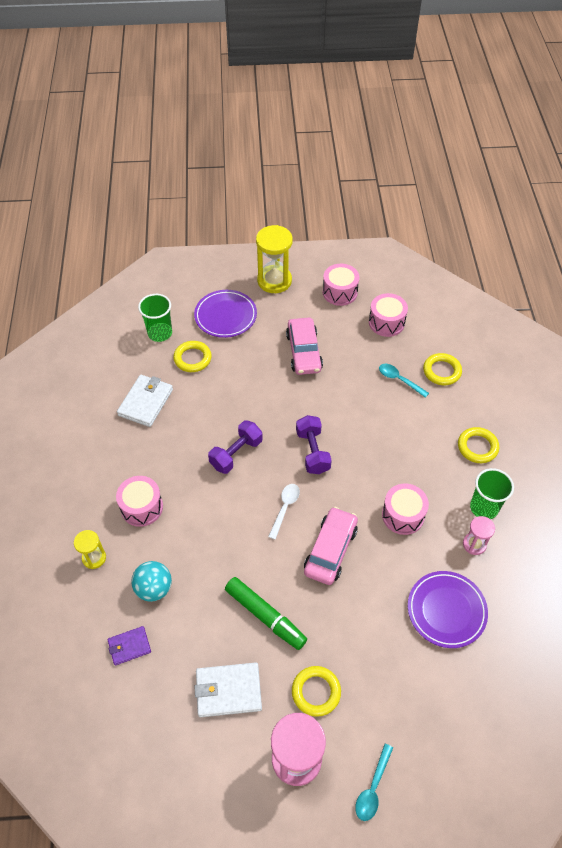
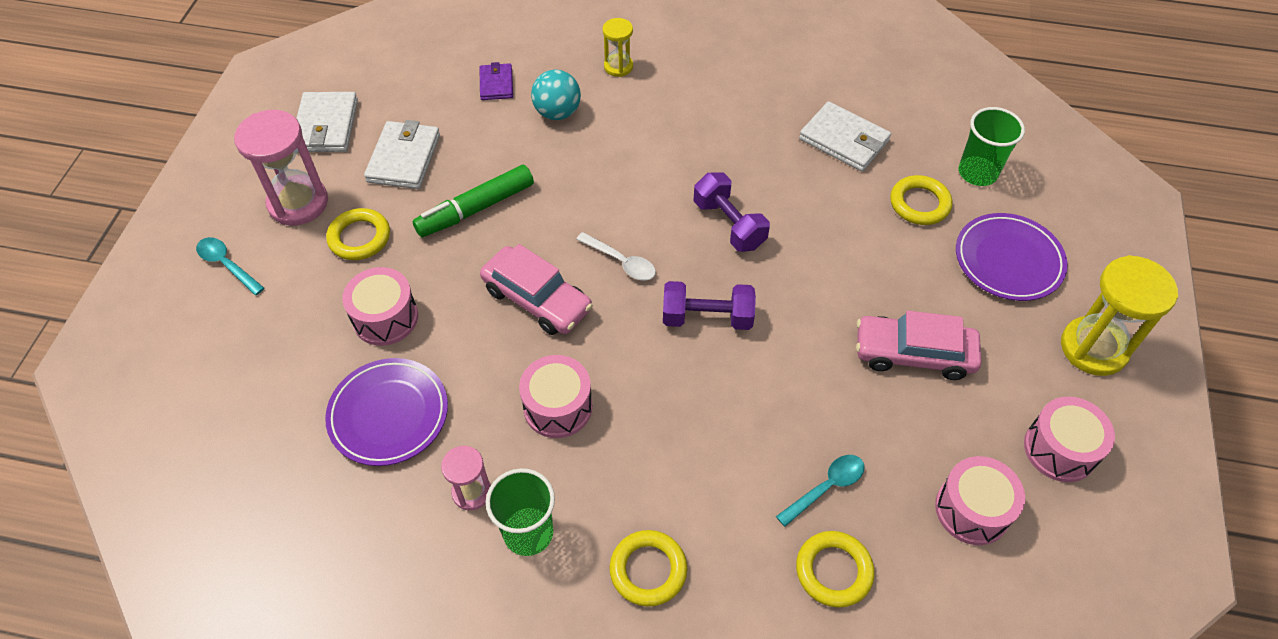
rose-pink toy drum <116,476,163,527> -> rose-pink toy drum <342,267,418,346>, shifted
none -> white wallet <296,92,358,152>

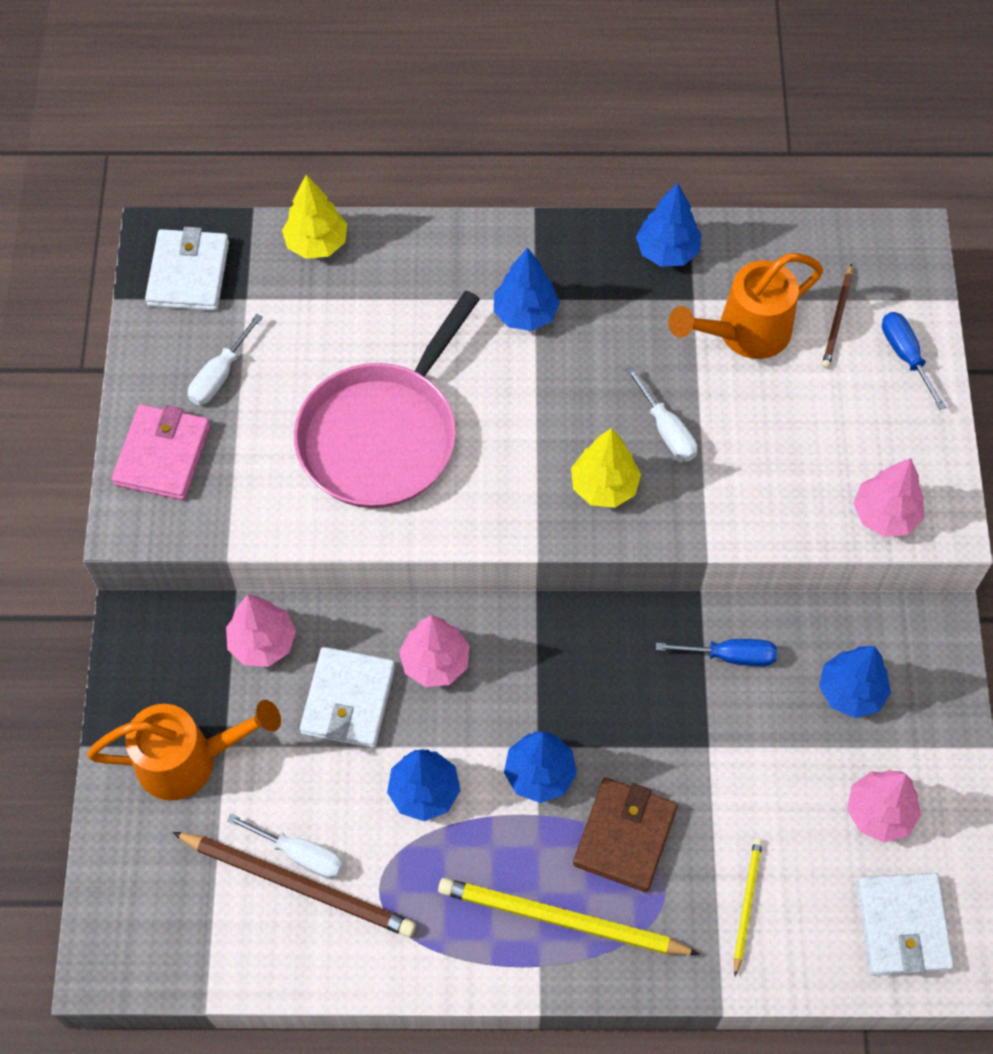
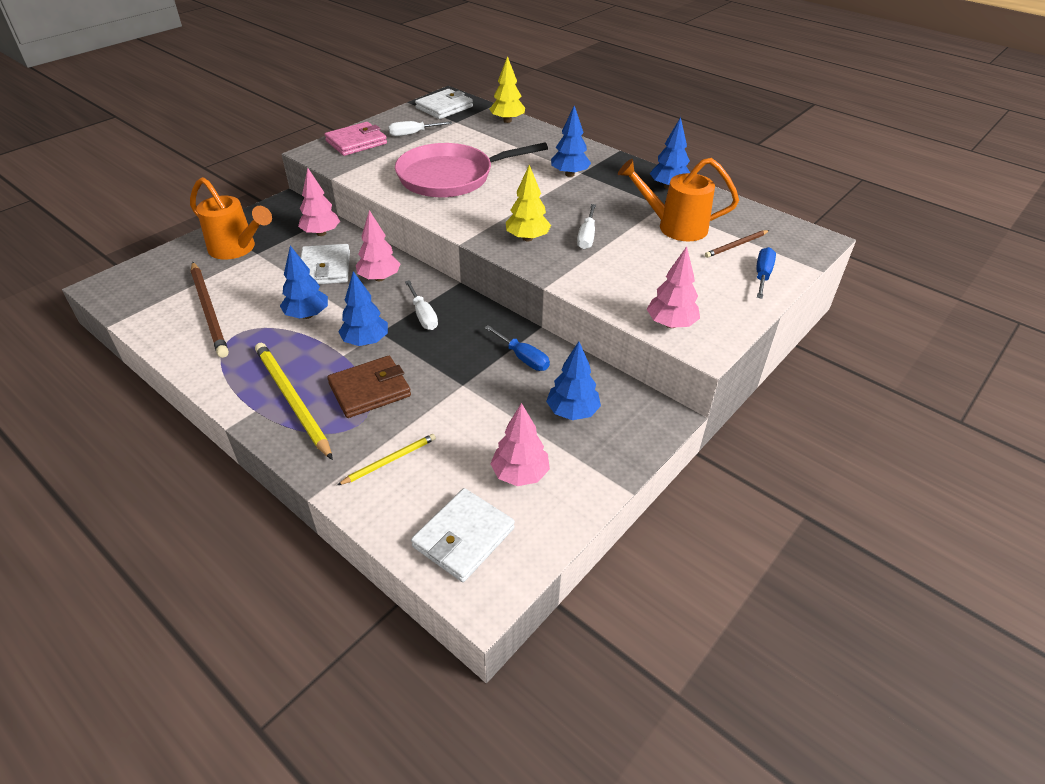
white wallet <300,647,395,748> -> white wallet <301,244,350,284>, 60 degrees counterclockwise
white screwdriver <227,814,343,879> -> white screwdriver <405,280,438,330>, shifted

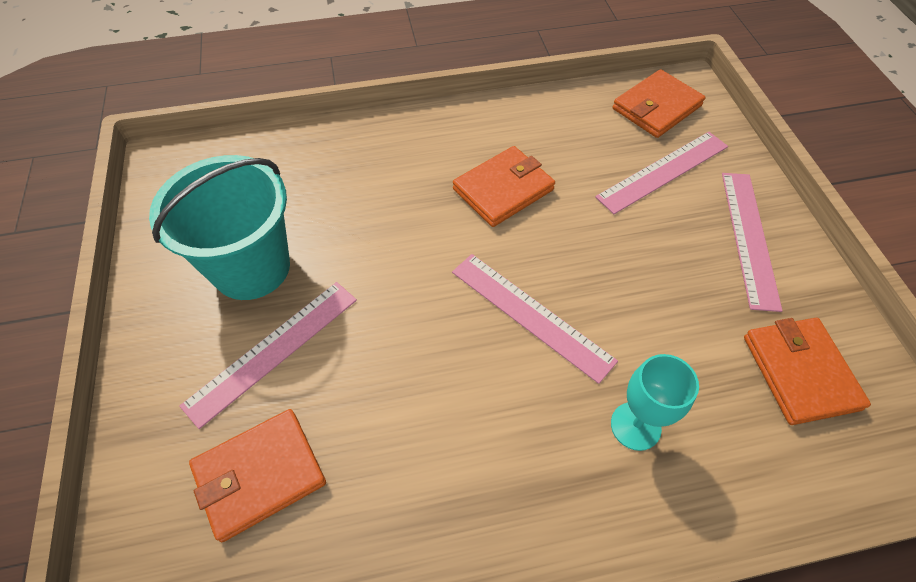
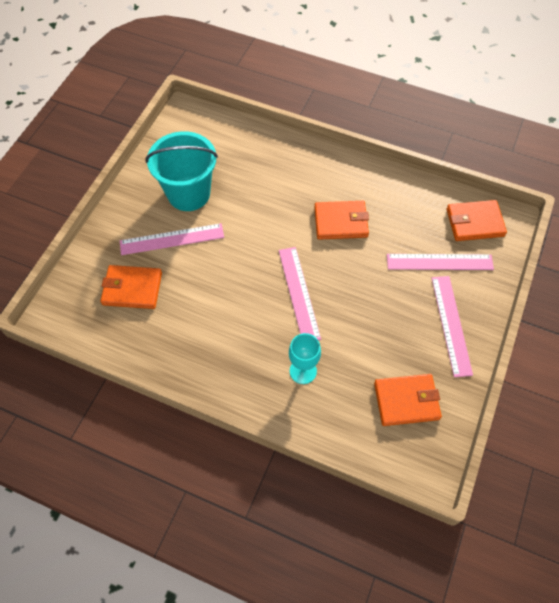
rose-pink measuring stick <722,173,783,312> -> rose-pink measuring stick <432,276,473,377>, 45 degrees counterclockwise
bright orange wallet <744,318,871,425> -> bright orange wallet <374,374,442,426>, 60 degrees clockwise

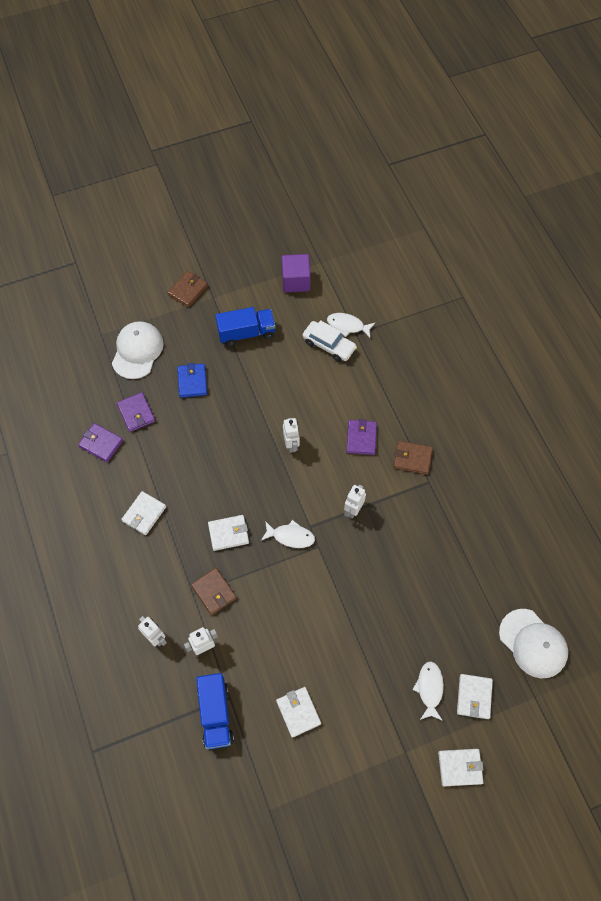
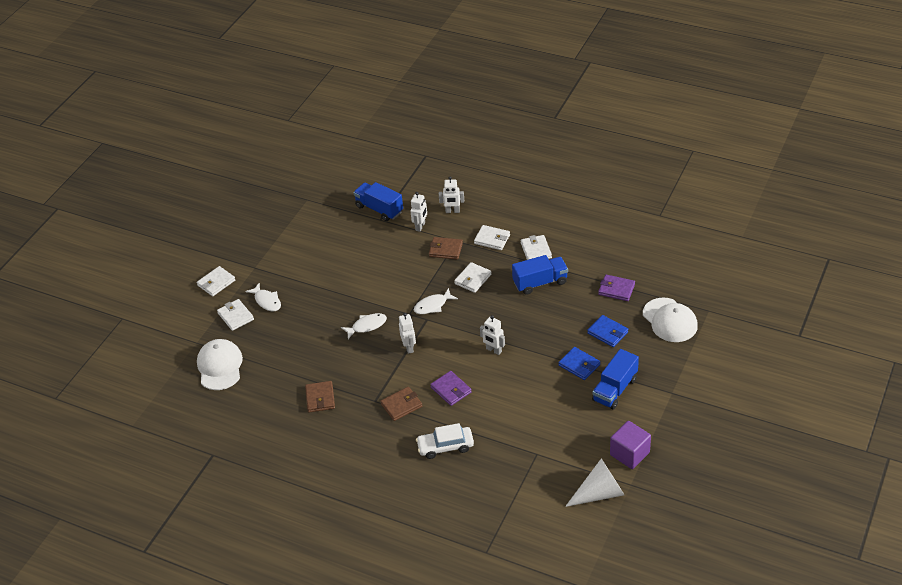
russet wallet <168,271,208,307> -> russet wallet <305,381,335,413>, shifted
white fish <327,313,375,338> -> white fish <341,313,387,339>, shifted
white car <303,320,357,362> -> white car <416,423,474,459>, shifted
violet wallet <78,423,123,462> -> none
white peaked cap <499,609,568,678> -> white peaked cap <197,339,243,390>, 75 degrees clockwise
white wallet <276,687,321,738> -> white wallet <474,225,510,250>, shifted
none -> royal blue lorry <512,255,568,295>
none -> royal blue wallet <559,347,600,380>
none -> white solid cone <565,459,624,507>

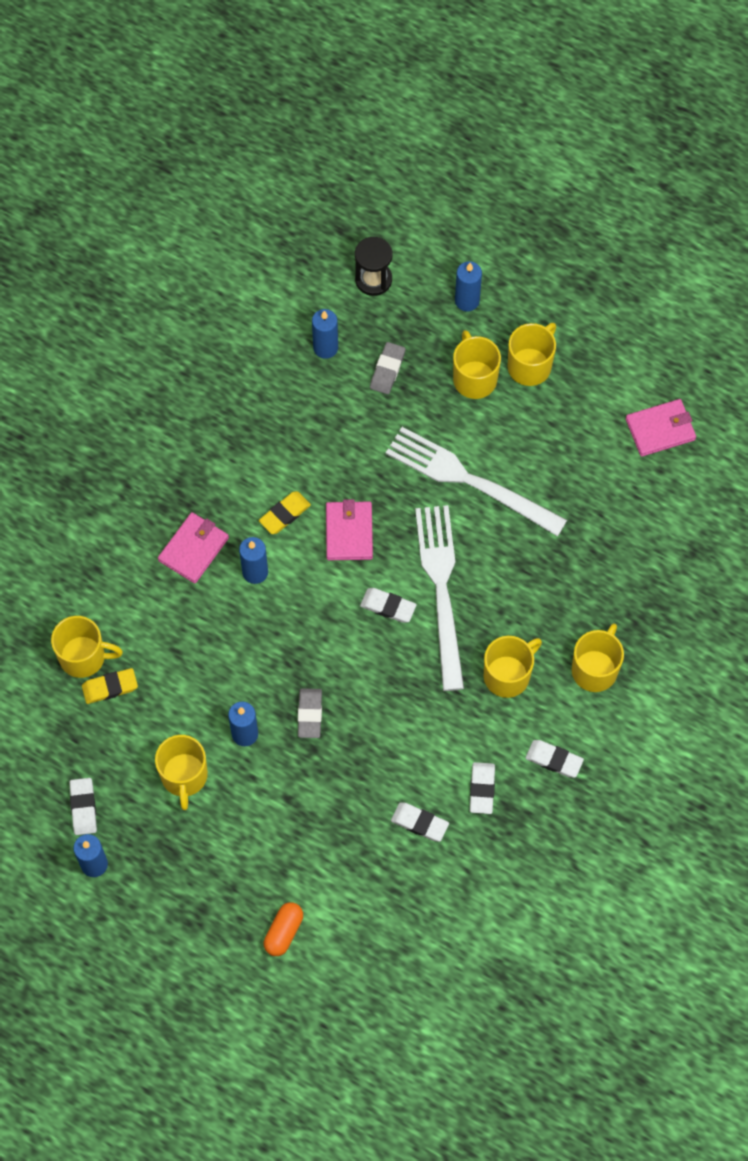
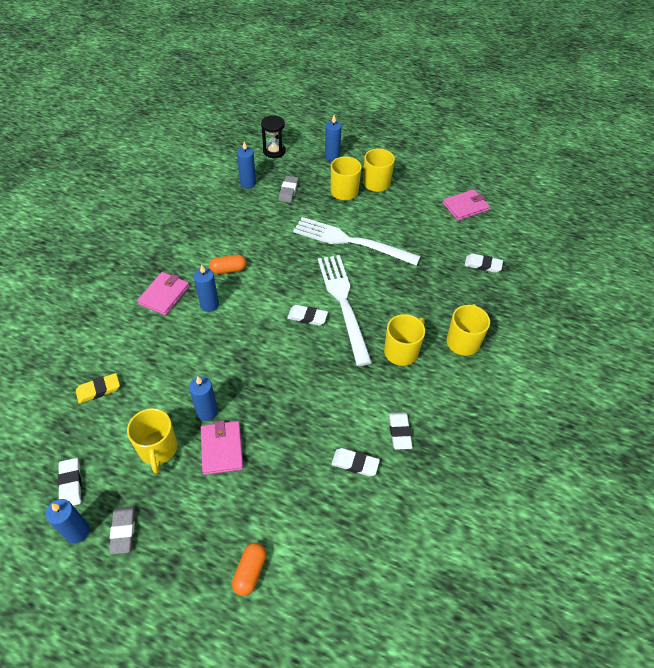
yellow eraser <259,491,311,534> -> bright orange capsule <209,255,246,274>
rose-pink wallet <326,499,373,560> -> rose-pink wallet <201,420,243,475>, shifted
yellow tea mug <51,616,123,678> -> none
grey eraser <298,688,322,738> -> grey eraser <109,506,135,554>, shifted
white eraser <525,740,584,778> -> white eraser <465,253,503,273>, shifted

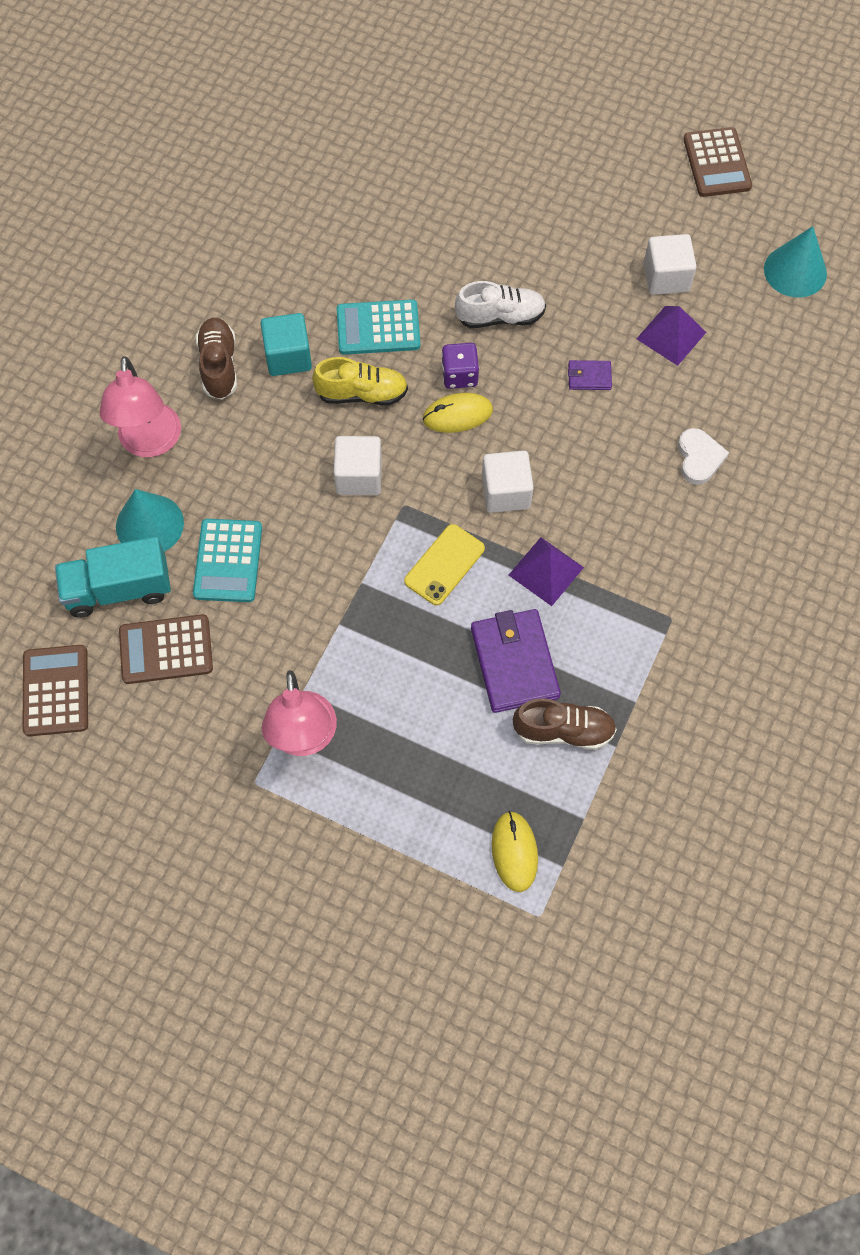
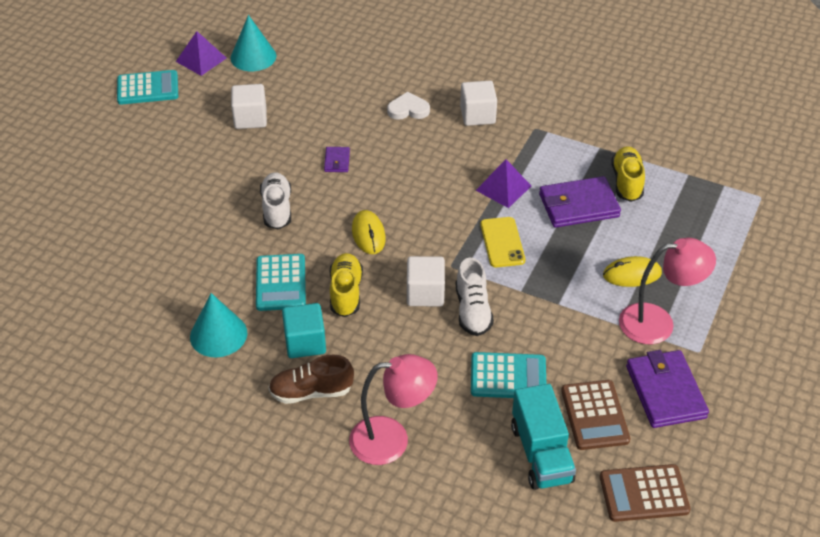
russet adding machine <683,127,752,197> -> aqua adding machine <117,70,178,105>
violet pyramid shape <637,306,706,366> -> violet pyramid shape <176,31,227,76>, shifted
violet die <441,343,479,389> -> none
white block <482,450,534,513> -> white block <460,81,497,126>, shifted
aqua solid cone <116,489,184,552> -> aqua solid cone <190,293,247,357>, shifted
yellow phone <404,524,485,605> -> yellow phone <480,217,525,267>, 45 degrees clockwise
russet shoe <513,698,617,750> -> yellow shoe <611,146,645,202>
yellow mouse <492,811,538,892> -> yellow mouse <603,256,662,287>, shifted
none -> white shoe <456,257,494,336>
none -> violet wallet <626,350,709,428>

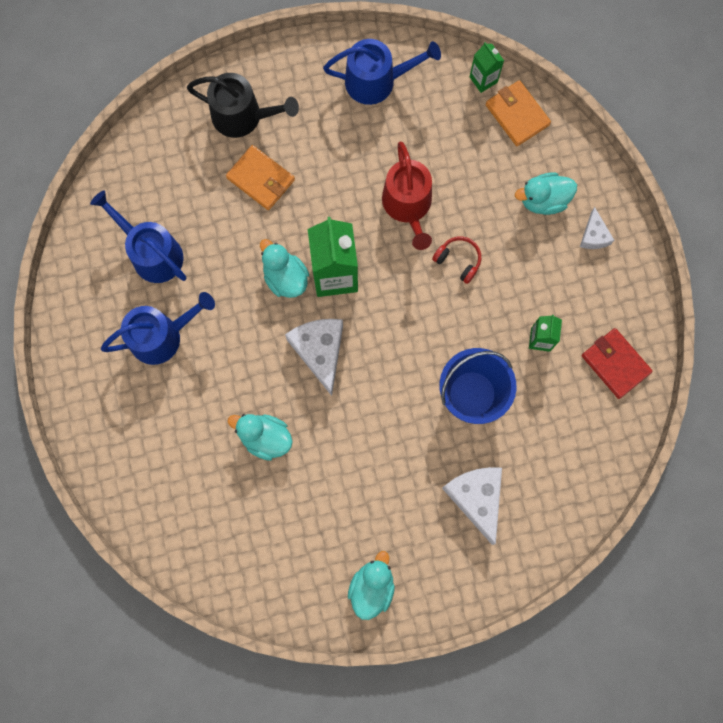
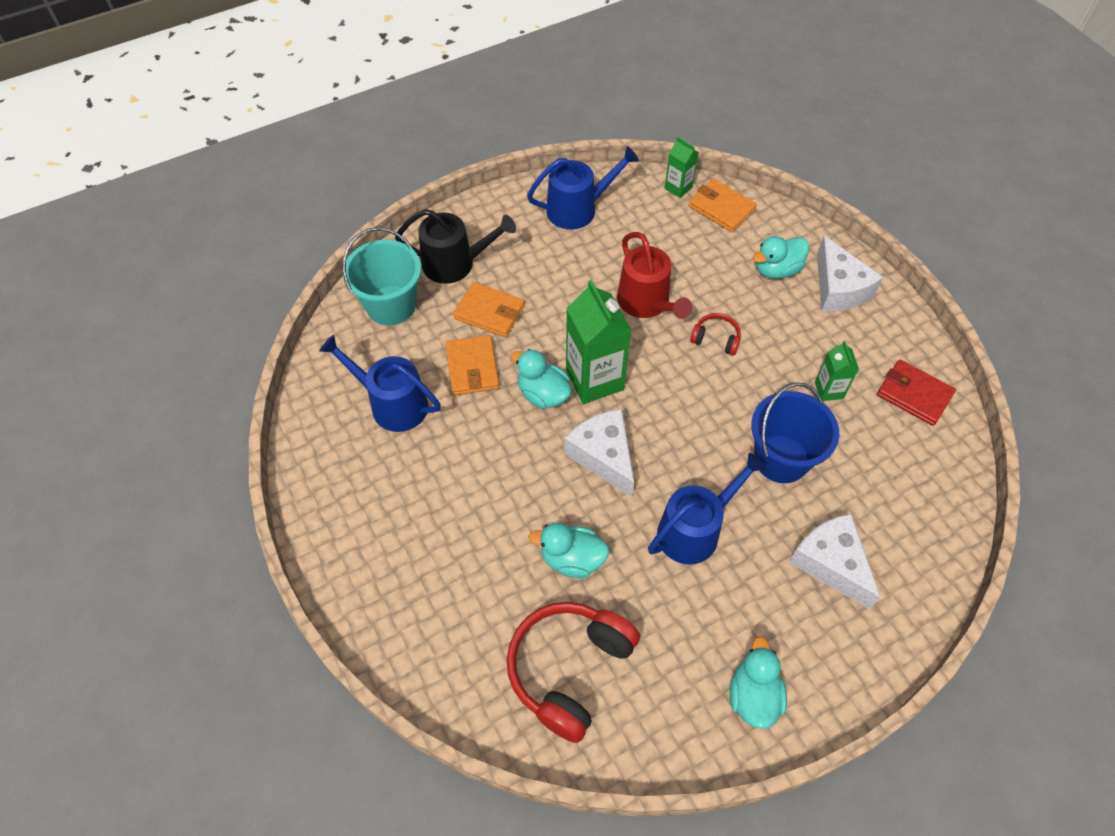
white cheese <580,207,614,249> -> white cheese <817,235,883,311>, x1.82
royal blue watering pot <101,292,215,365> -> royal blue watering pot <648,453,767,565>, shifted
none -> aqua sand bucket <342,227,421,325>
none -> bright orange wallet <445,335,499,395>
none -> crimson headset <507,602,640,743>

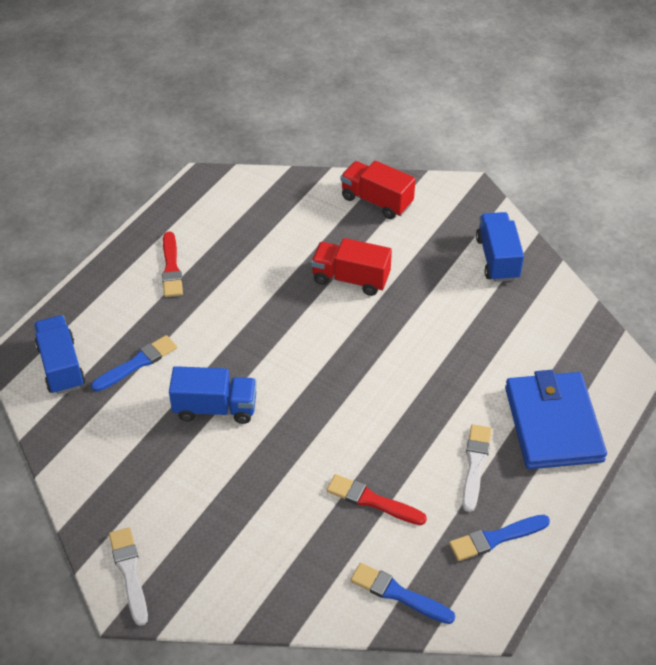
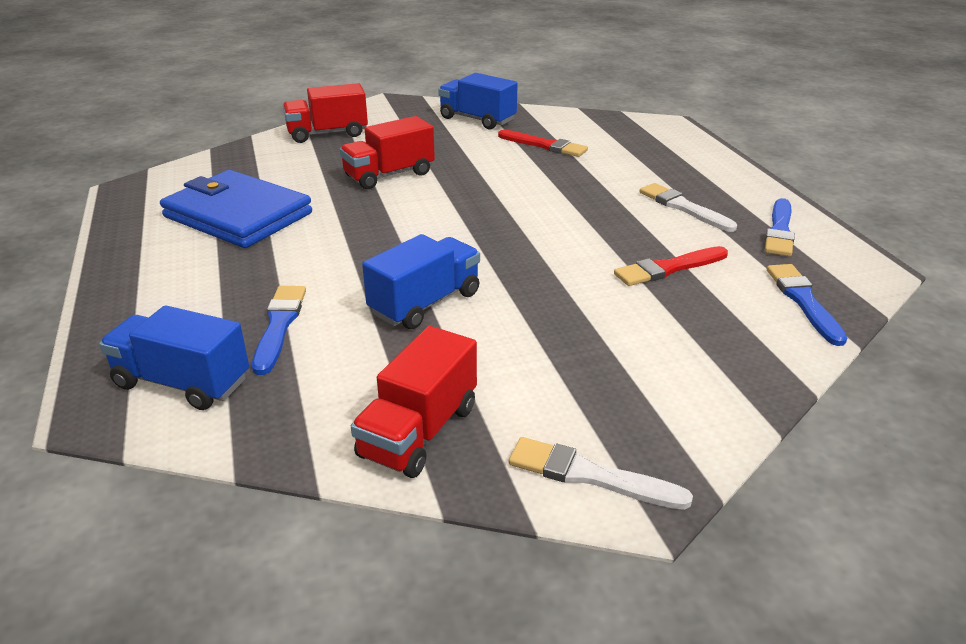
crimson brush <162,232,183,297> -> crimson brush <498,130,588,157>, shifted
royal blue wallet <505,370,607,469> -> royal blue wallet <160,170,312,248>, shifted
royal blue brush <350,563,455,624> -> royal blue brush <767,264,847,346>, 105 degrees clockwise
none -> crimson lorry <351,326,477,478>

